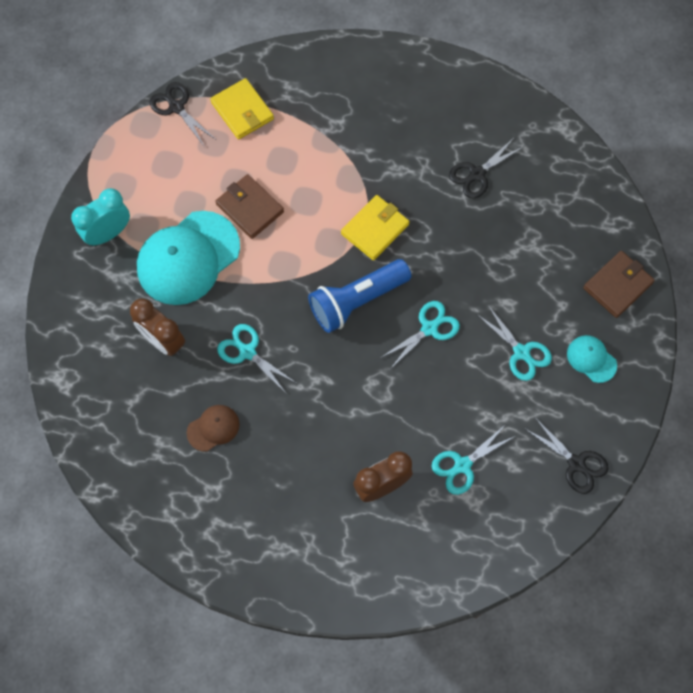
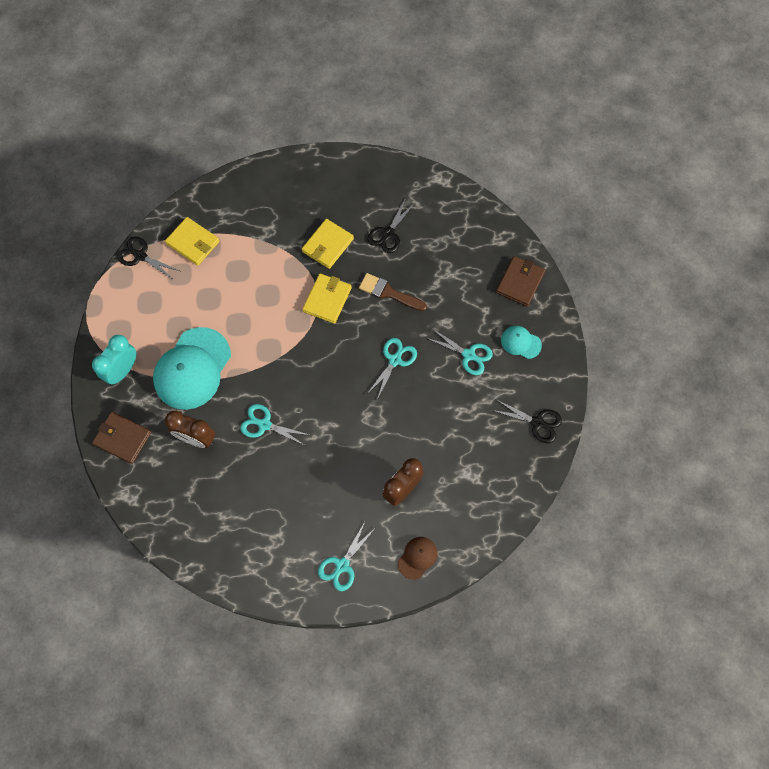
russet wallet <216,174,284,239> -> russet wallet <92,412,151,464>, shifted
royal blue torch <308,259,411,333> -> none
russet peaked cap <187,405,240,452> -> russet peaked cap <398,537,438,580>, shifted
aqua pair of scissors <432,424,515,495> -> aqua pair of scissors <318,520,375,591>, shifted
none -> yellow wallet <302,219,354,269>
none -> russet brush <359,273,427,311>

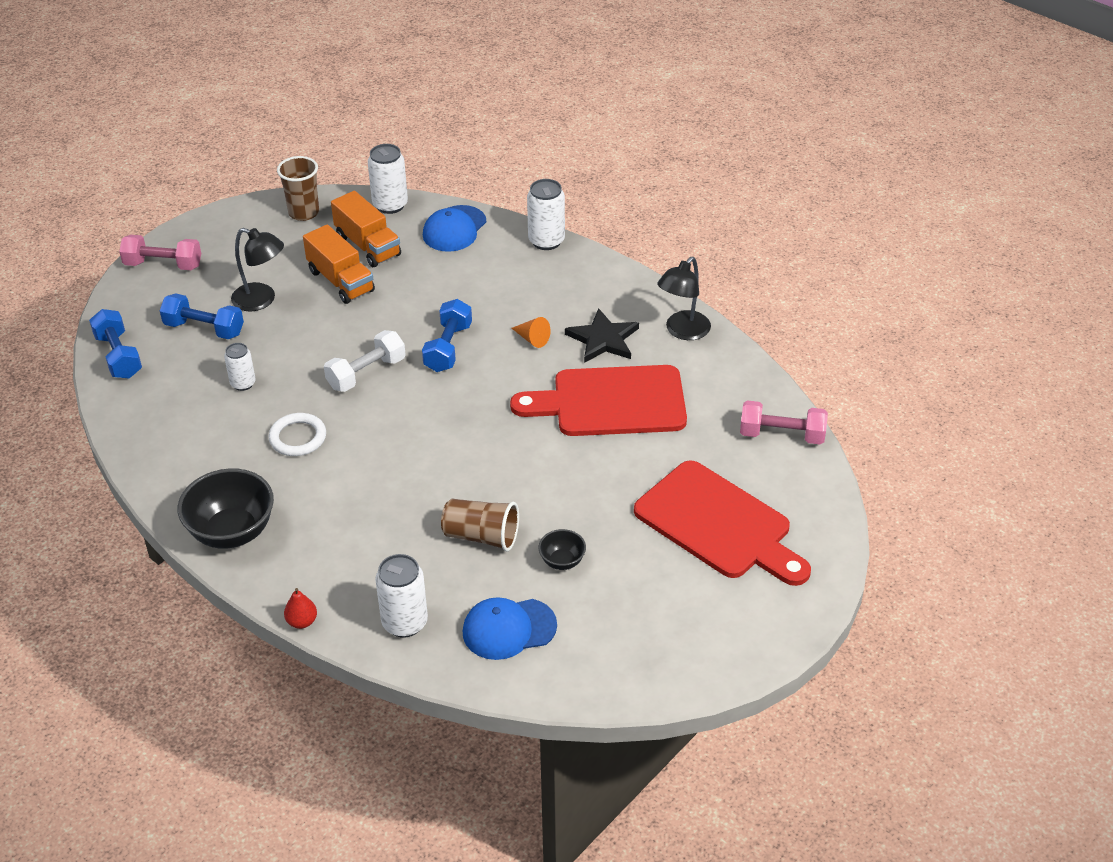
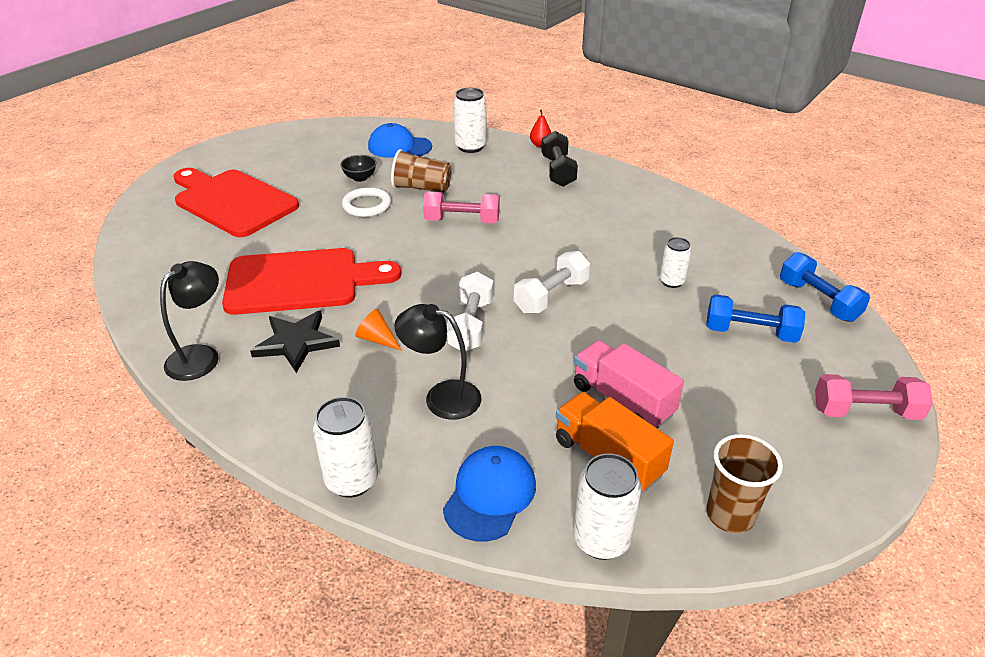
bright orange lorry <303,224,375,304> -> rose-pink lorry <574,340,684,429>
black desk lamp <231,228,284,311> -> black desk lamp <394,304,482,420>, shifted
royal blue free weight <422,299,472,372> -> white free weight <447,272,493,351>
rose-pink free weight <740,400,828,445> -> rose-pink free weight <423,192,500,223>, shifted
white ring <269,413,326,456> -> white ring <342,187,391,217>, shifted
black bowl <178,468,274,549> -> none
royal blue peaked cap <463,597,557,660> -> royal blue peaked cap <368,123,432,158>, 150 degrees counterclockwise
none -> black free weight <542,131,578,187>

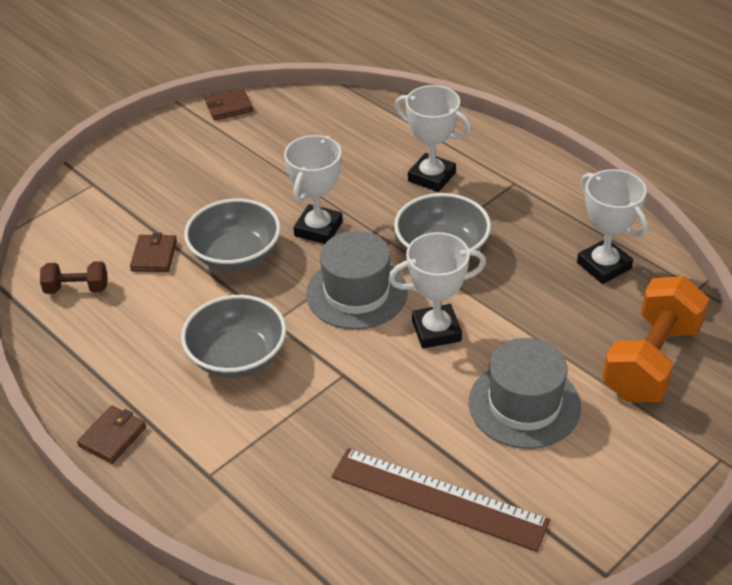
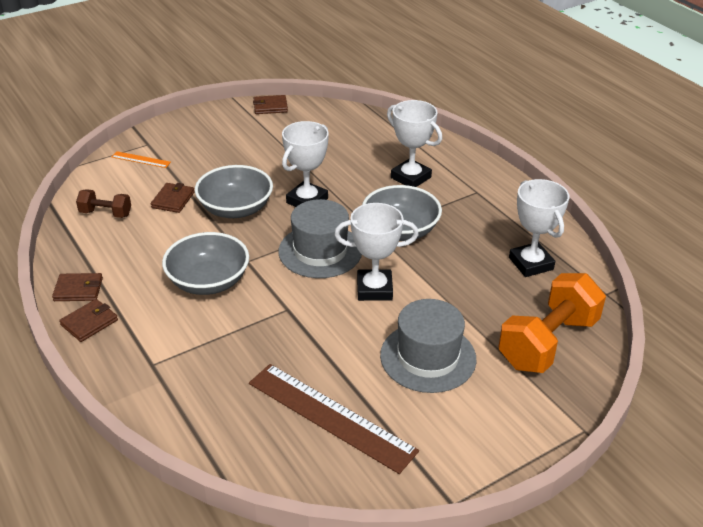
none -> bright orange measuring stick <112,151,171,168>
none -> russet wallet <52,273,103,301>

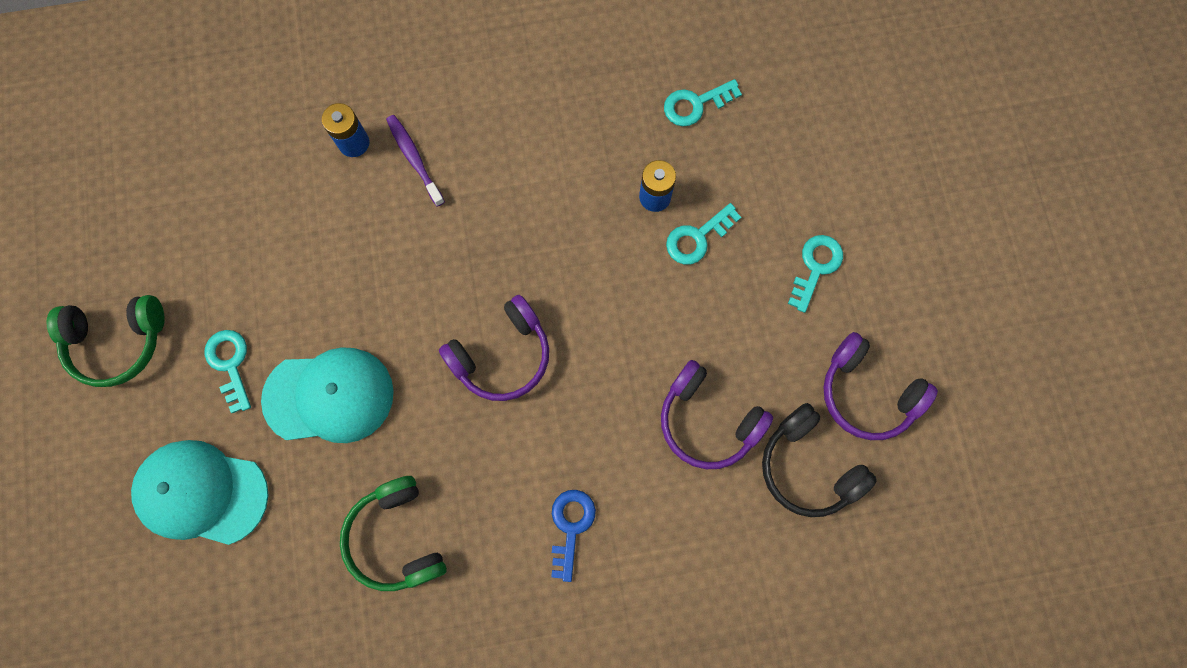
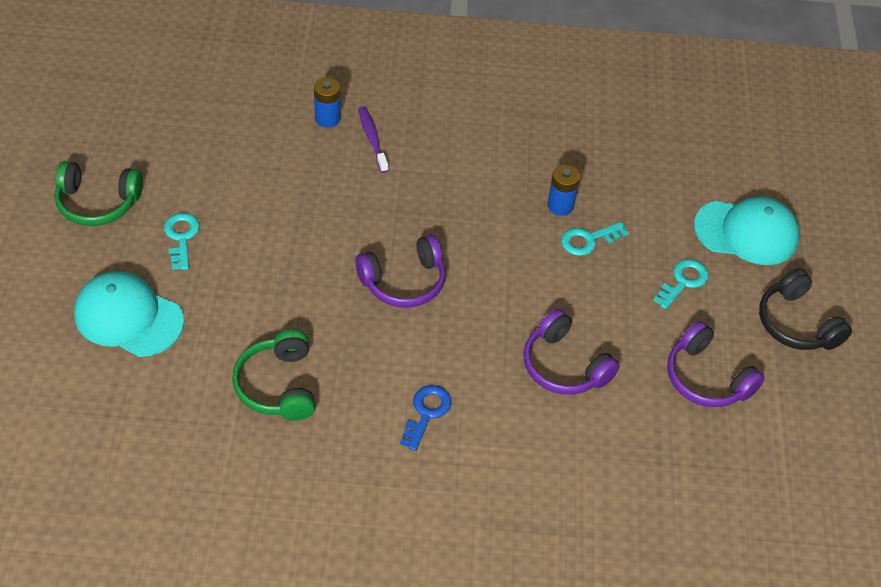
aqua key <664,79,742,126> -> none
aqua peaked cap <261,347,394,443> -> aqua peaked cap <694,197,800,265>, shifted
black headset <762,403,877,517> -> black headset <759,268,852,350>, shifted

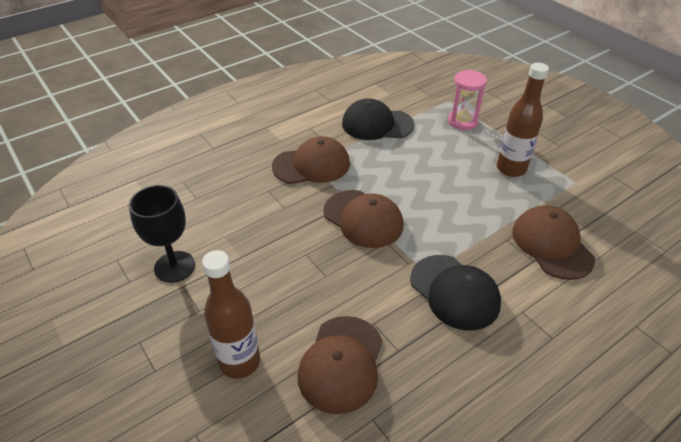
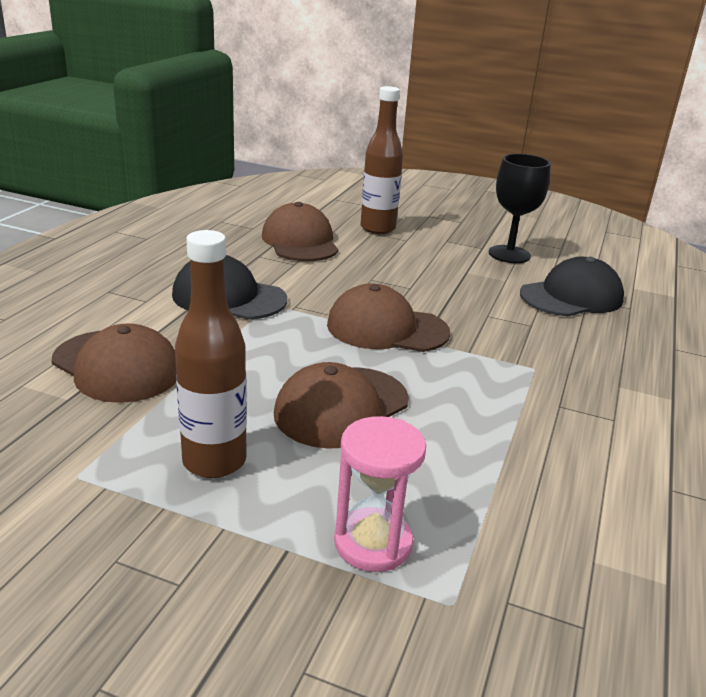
black peaked cap <342,98,415,140> -> black peaked cap <520,257,624,316>, shifted
russet peaked cap <272,136,350,184> -> russet peaked cap <274,362,409,449>, shifted

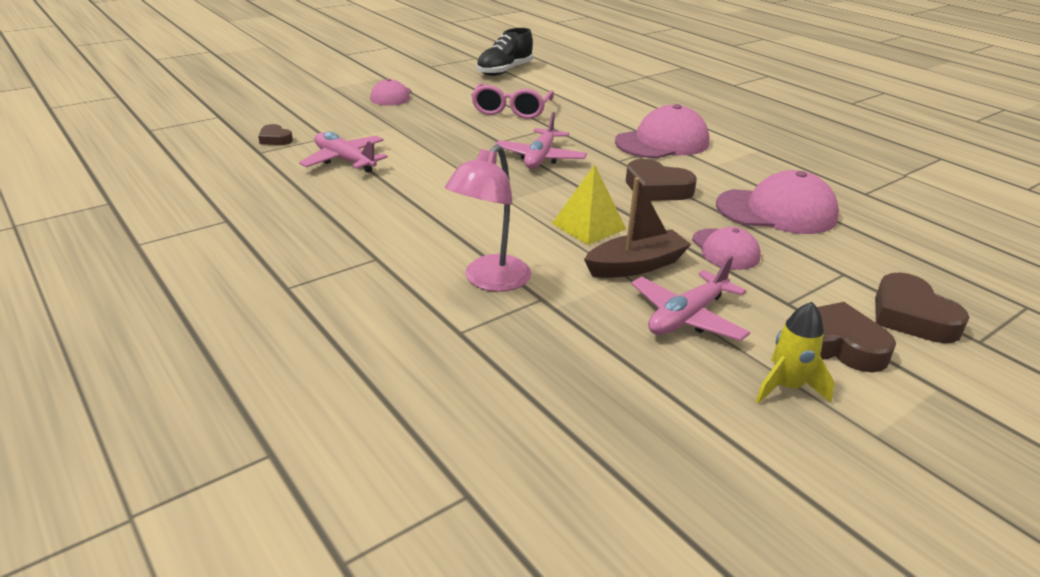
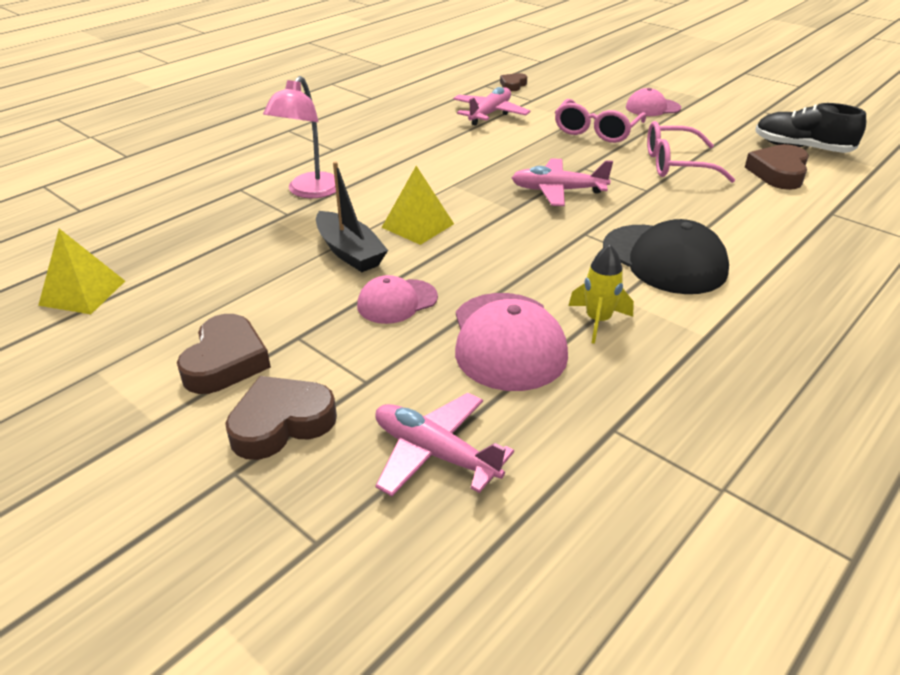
rose-pink peaked cap <615,104,710,159> -> black peaked cap <603,219,729,294>
rose-pink desk lamp <445,144,531,292> -> rose-pink desk lamp <263,76,336,198>, 90 degrees counterclockwise
russet heart <626,159,697,201> -> russet heart <745,144,809,190>, shifted
russet sailboat <584,177,691,278> -> black sailboat <316,161,388,272>
rose-pink aeroplane <631,255,750,341> -> rose-pink aeroplane <375,393,514,496>, shifted
yellow rocket <755,302,835,403> -> yellow rocket <568,245,634,344>, shifted
none -> rose-pink glasses <555,99,646,143>
none -> yellow pyramid shape <38,229,125,314>

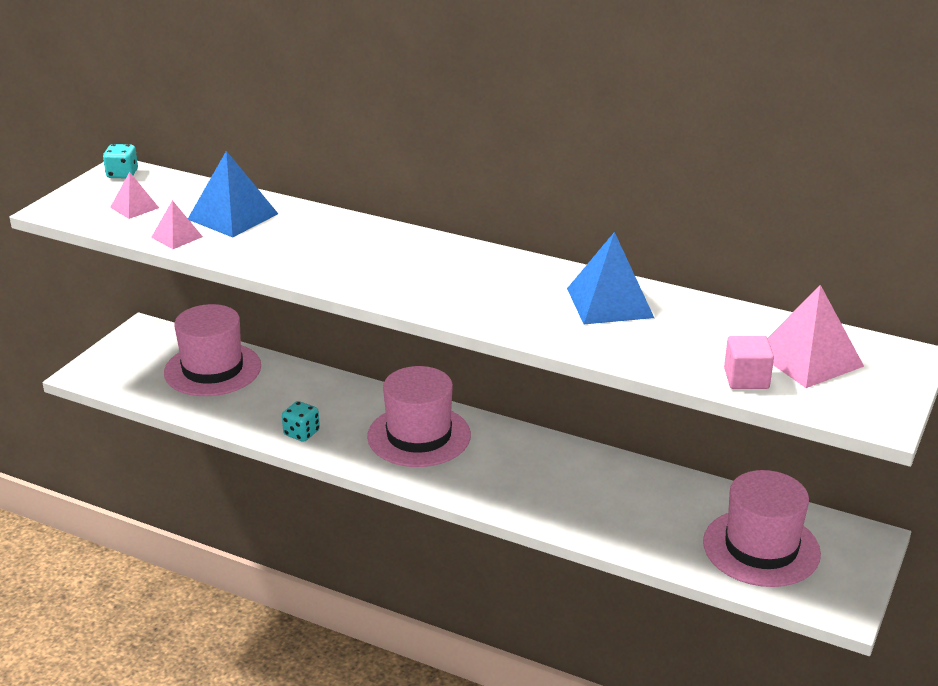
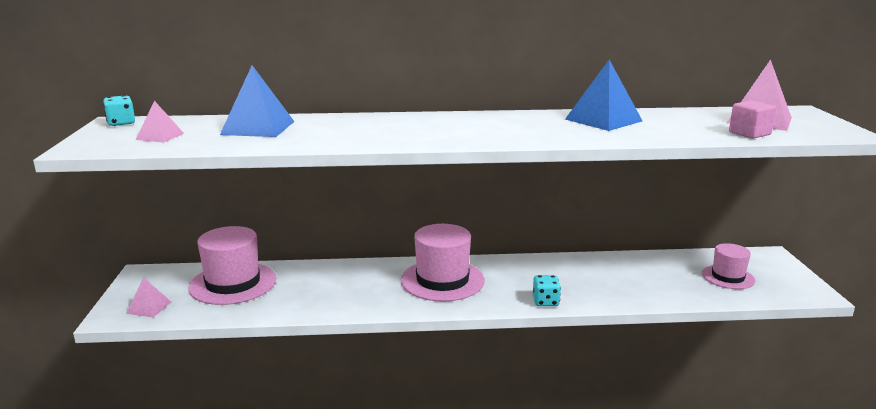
rose-pink pyramid shape <151,200,203,249> -> rose-pink pyramid shape <126,278,171,317>, shifted
aqua die <282,401,320,442> -> aqua die <533,275,561,306>, shifted
rose-pink tall hat <703,470,821,587> -> rose-pink tall hat <702,243,755,289>, x0.60

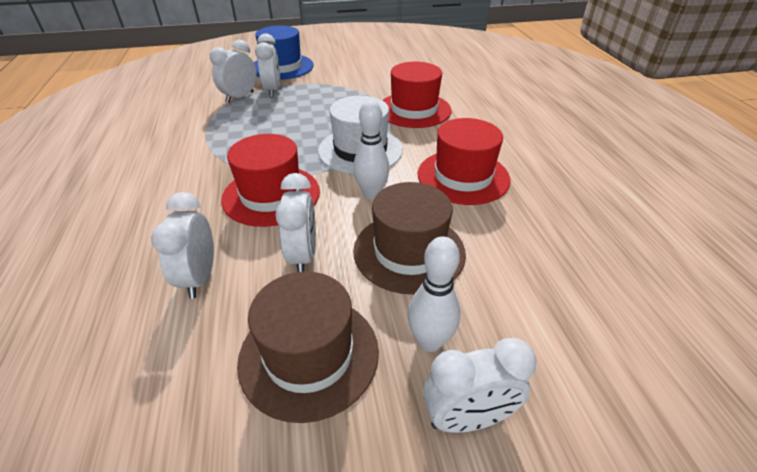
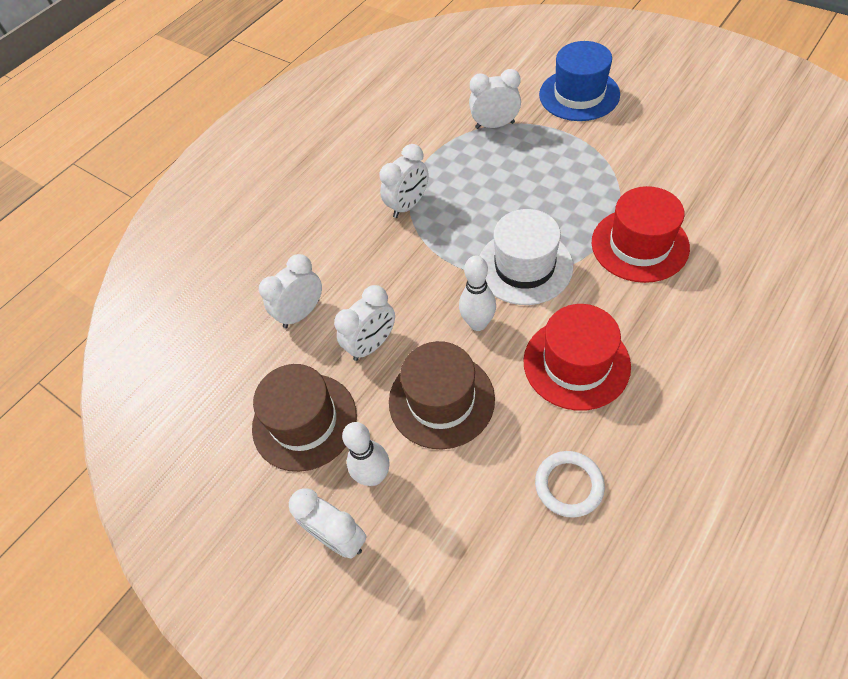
white clock <255,33,280,98> -> white clock <380,144,428,218>, shifted
crimson tall hat <221,134,320,227> -> none
none -> white ring <535,451,605,518>

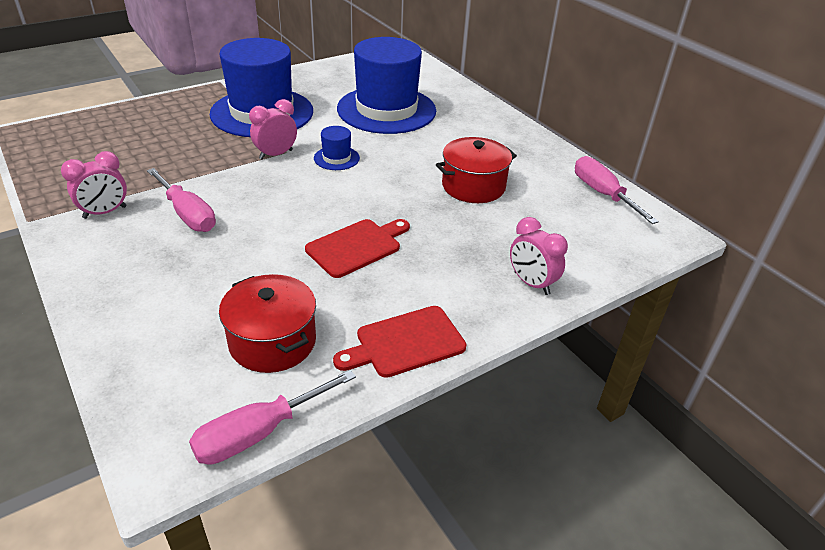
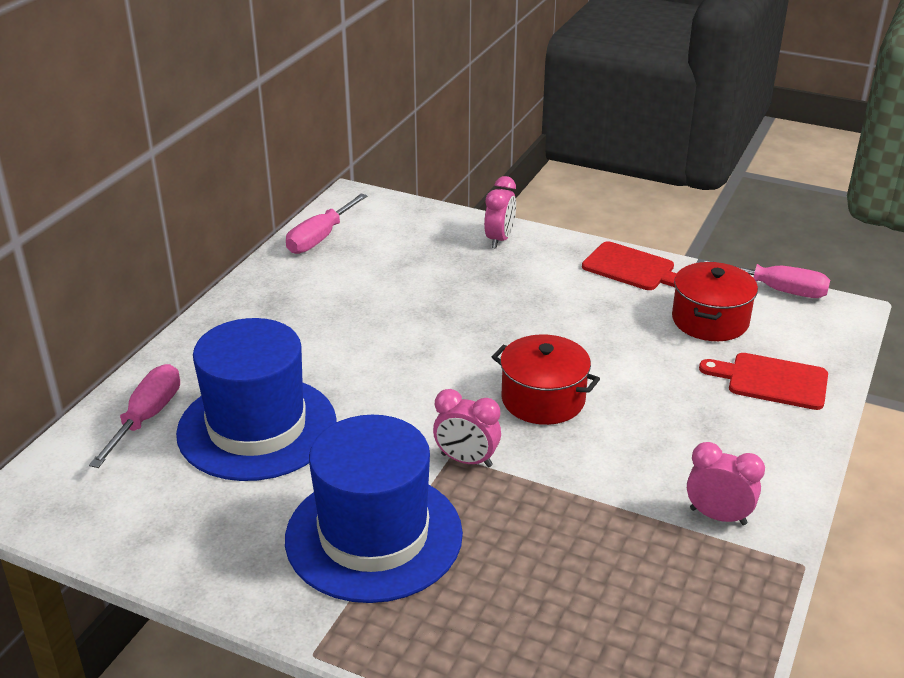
royal blue tall hat <314,126,360,170> -> none
crimson pot <436,137,517,203> -> crimson pot <492,334,600,425>, shifted
rose-pink screwdriver <147,168,216,232> -> rose-pink screwdriver <89,364,180,468>, shifted
crimson cutting board <305,219,410,278> -> crimson cutting board <699,353,828,410>, shifted

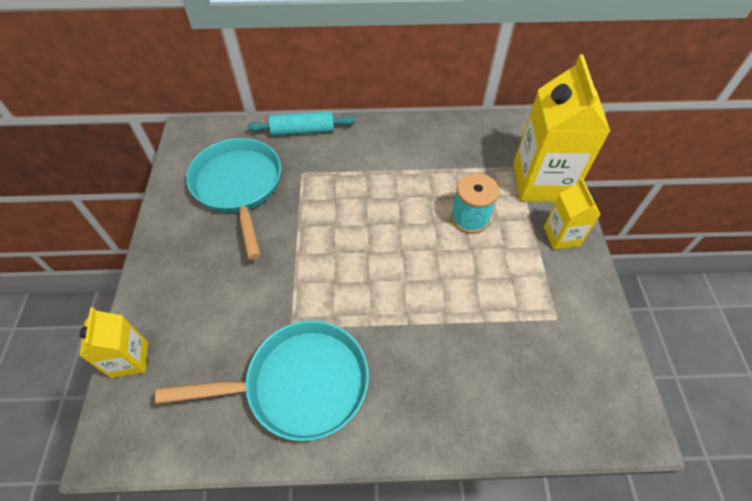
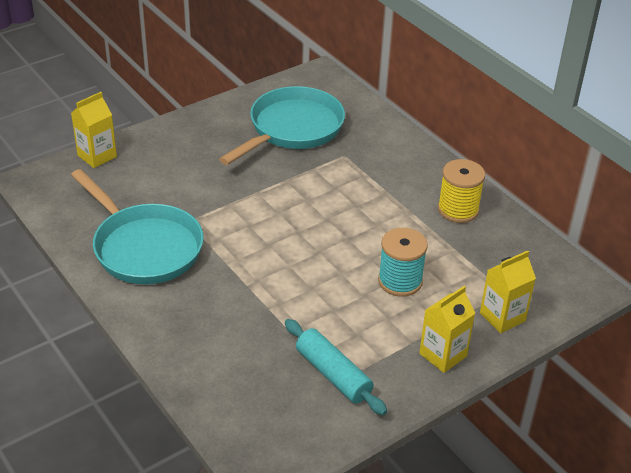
yellow carton <513,55,611,202> -> yellow carton <480,250,536,333>, x0.52
aqua dough roller <247,111,355,136> -> aqua dough roller <285,319,387,415>, shifted
none -> yellow bobbin <438,159,485,223>

